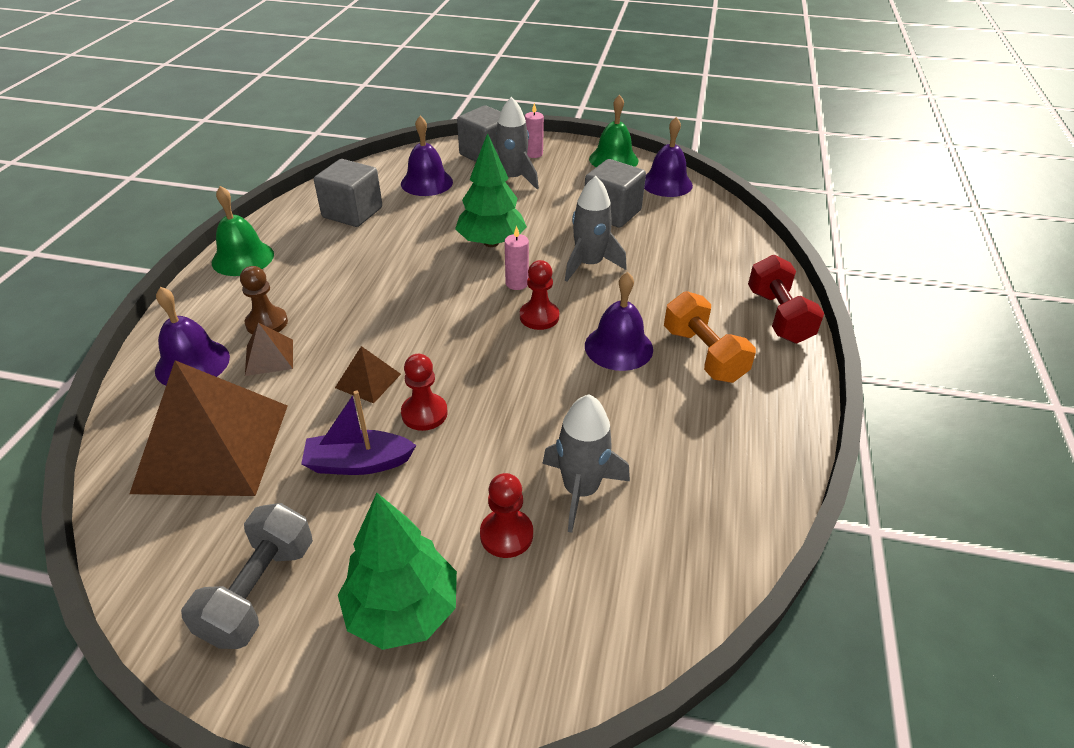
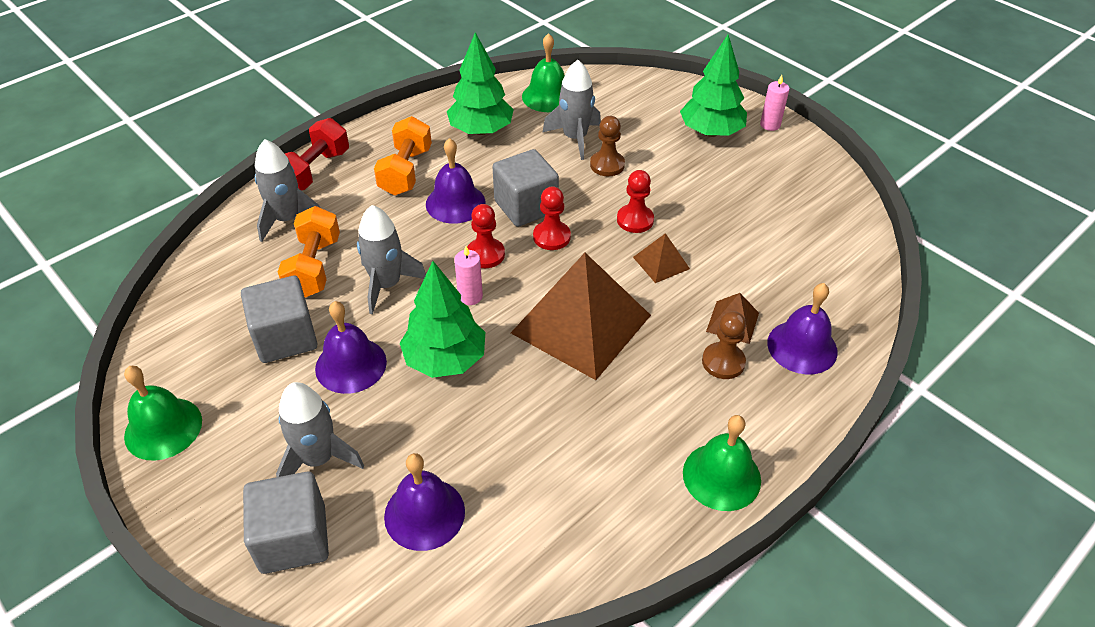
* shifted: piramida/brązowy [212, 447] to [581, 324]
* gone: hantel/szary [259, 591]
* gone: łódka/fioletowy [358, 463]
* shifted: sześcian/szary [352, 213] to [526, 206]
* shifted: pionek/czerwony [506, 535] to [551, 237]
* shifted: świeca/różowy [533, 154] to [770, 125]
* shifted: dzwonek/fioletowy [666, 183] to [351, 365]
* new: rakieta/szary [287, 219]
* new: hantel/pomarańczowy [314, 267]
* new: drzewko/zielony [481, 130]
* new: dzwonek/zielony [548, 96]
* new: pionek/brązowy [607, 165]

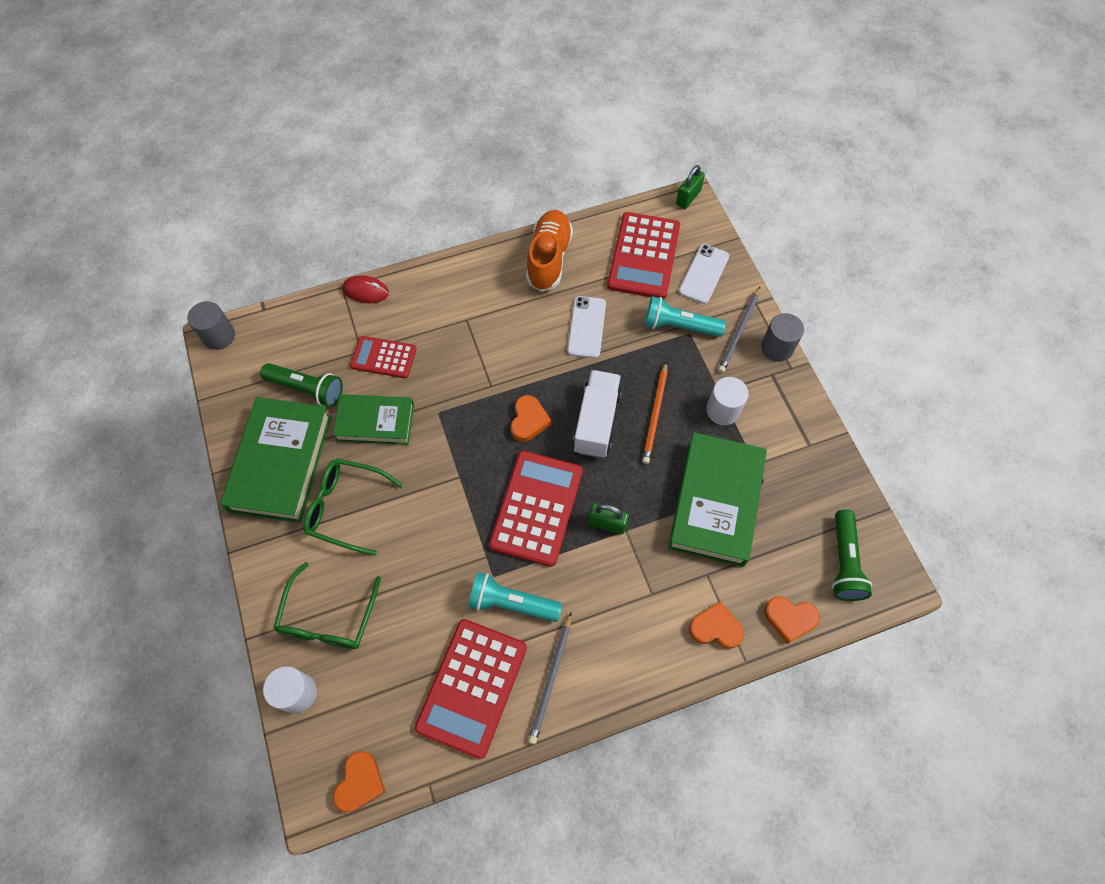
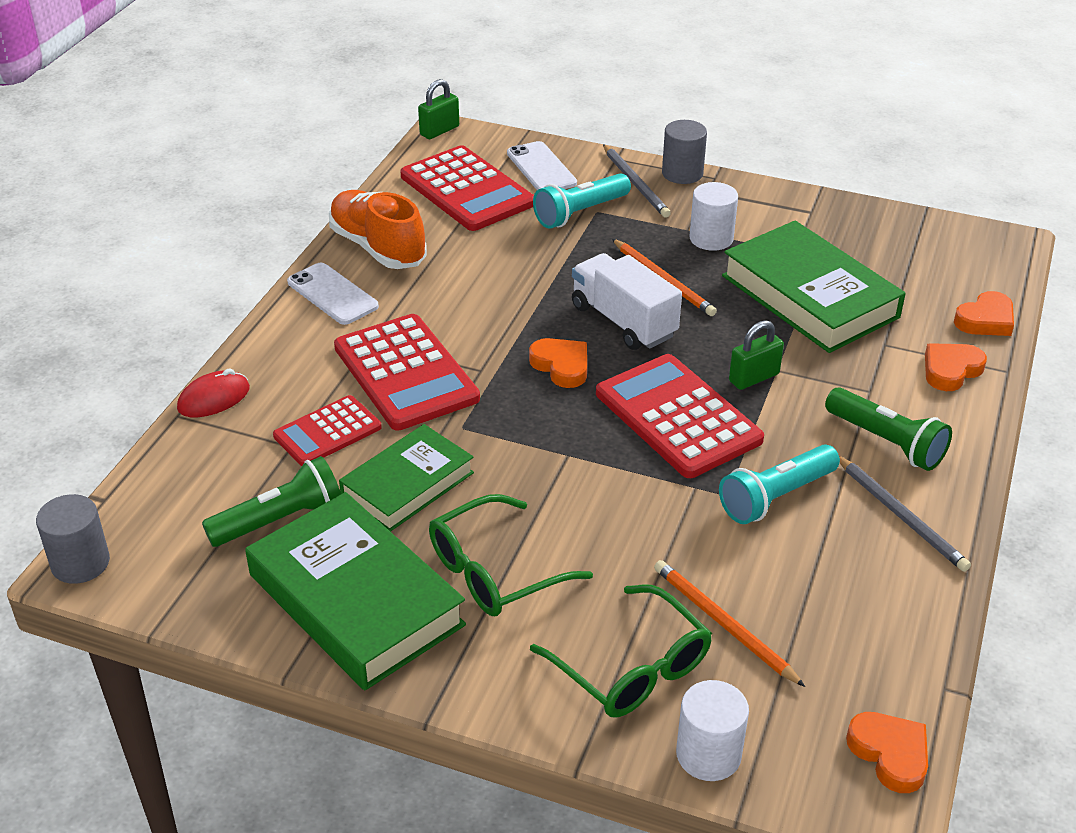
* shifted: kalkulator/czerwony [472, 687] to [405, 373]
* shifted: telefon/biały [586, 327] to [332, 294]
* rotated: kłódka/zielony [688, 197] = [439, 131] 60 degrees clockwise
* shifted: latarka/zielony [843, 562] to [886, 442]
* new: ołówek/pomarańczowy [723, 624]

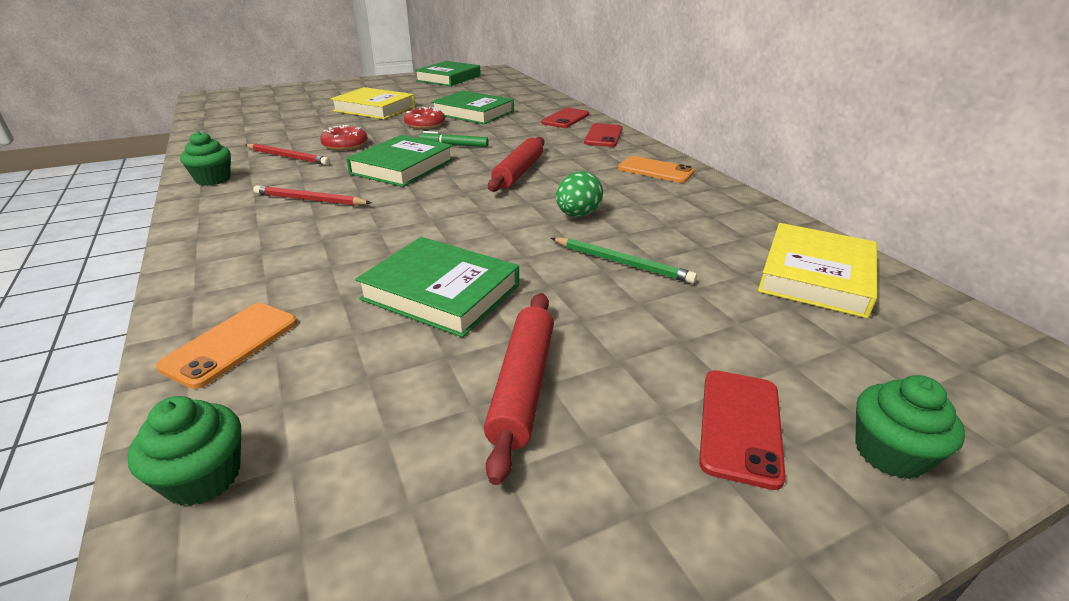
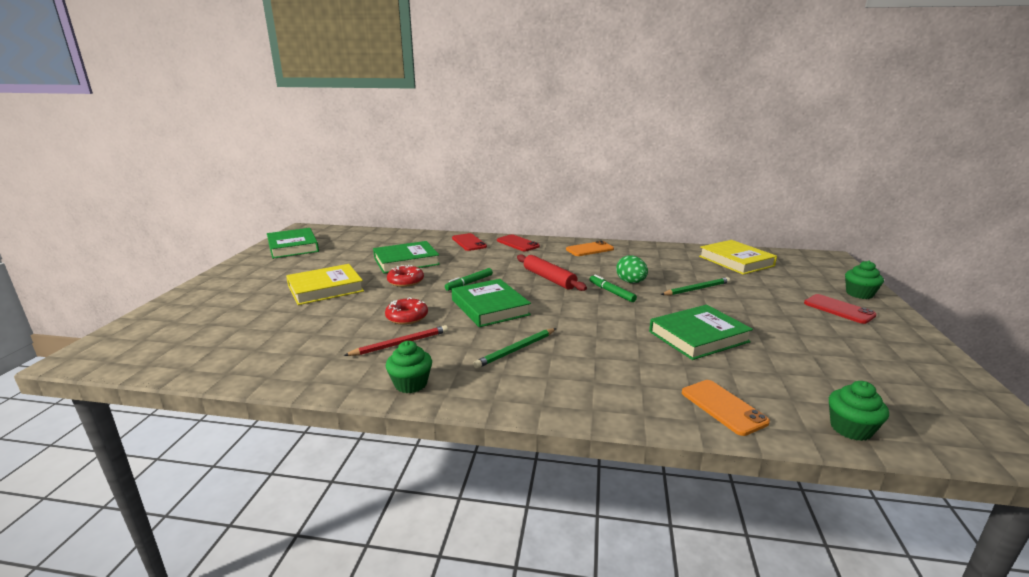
* repainted: ołówek/czerwony [310, 200] to ołówek/zielony [516, 350]
* gone: wałek do ciasta/czerwony [522, 386]
* new: flamaster/zielony [611, 292]

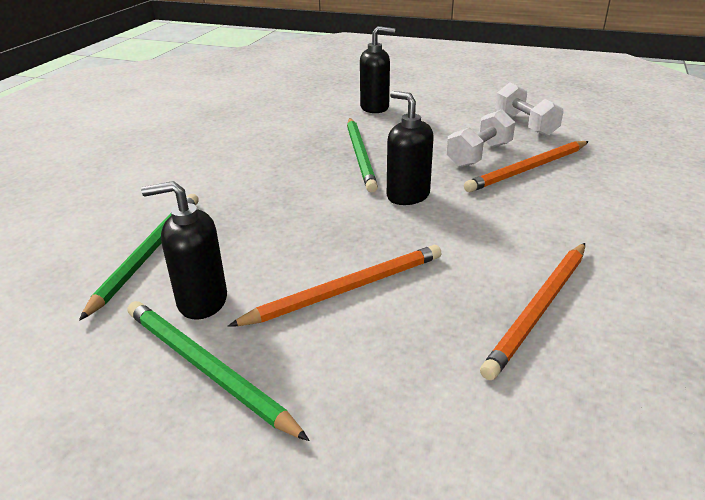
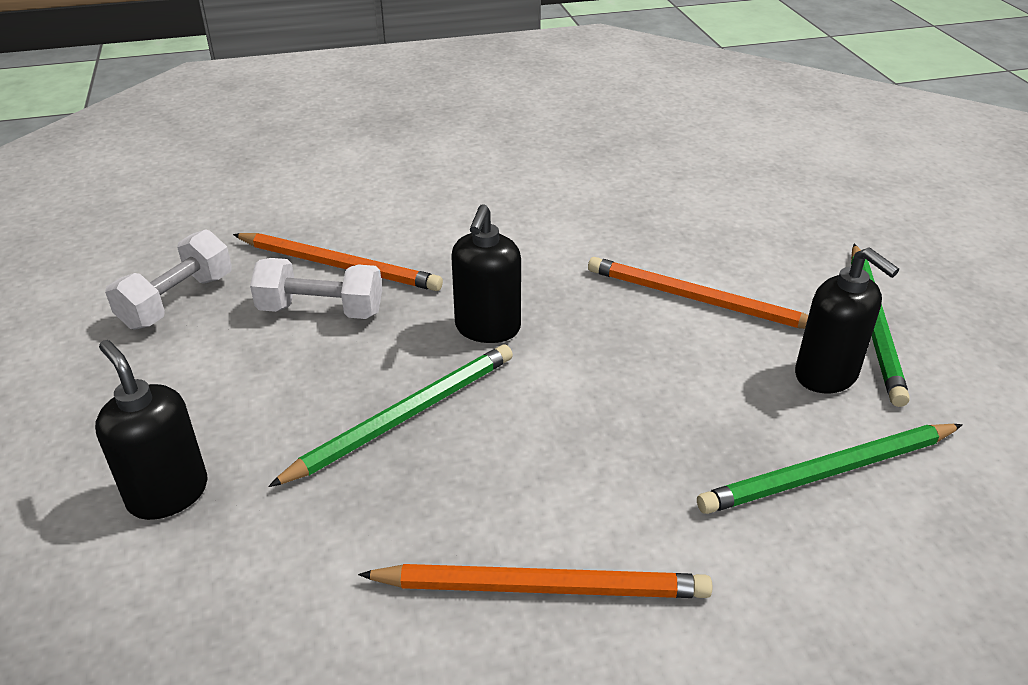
* shifted: ołówek/pomarańczowy [539, 309] to [540, 587]

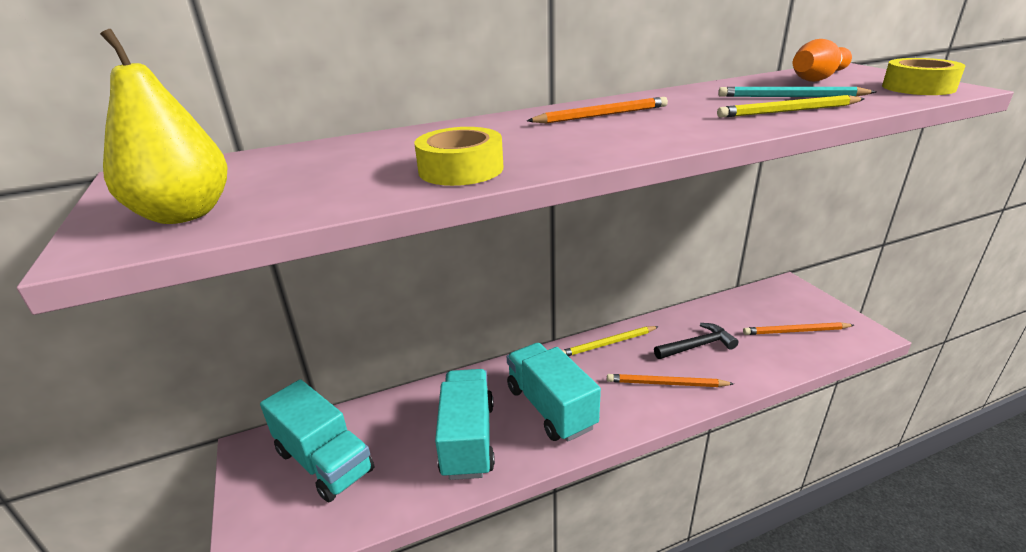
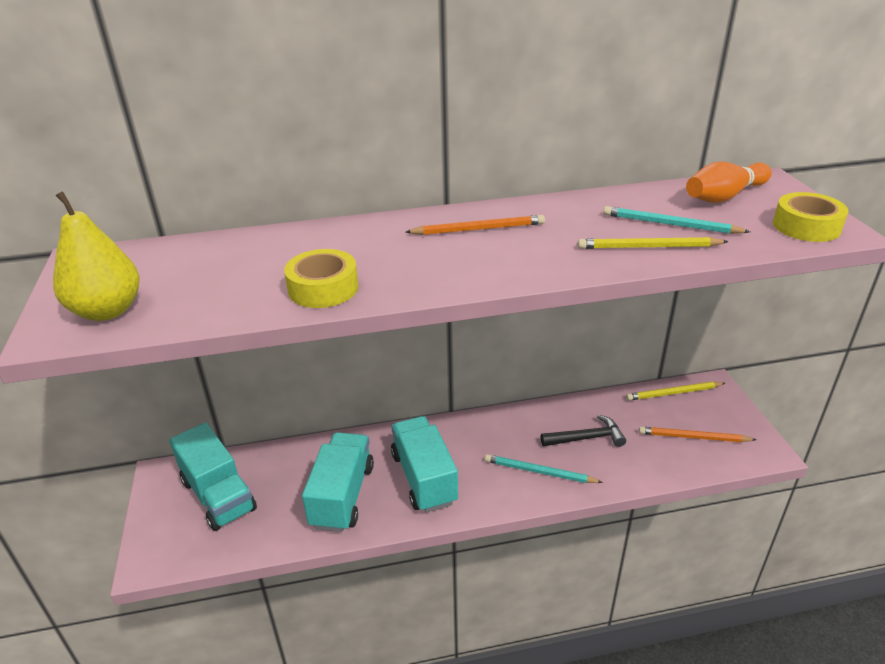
* shifted: ołówek/żółty [608, 344] to [673, 393]
* repainted: ołówek/pomarańczowy [666, 384] to ołówek/turkusowy [539, 472]

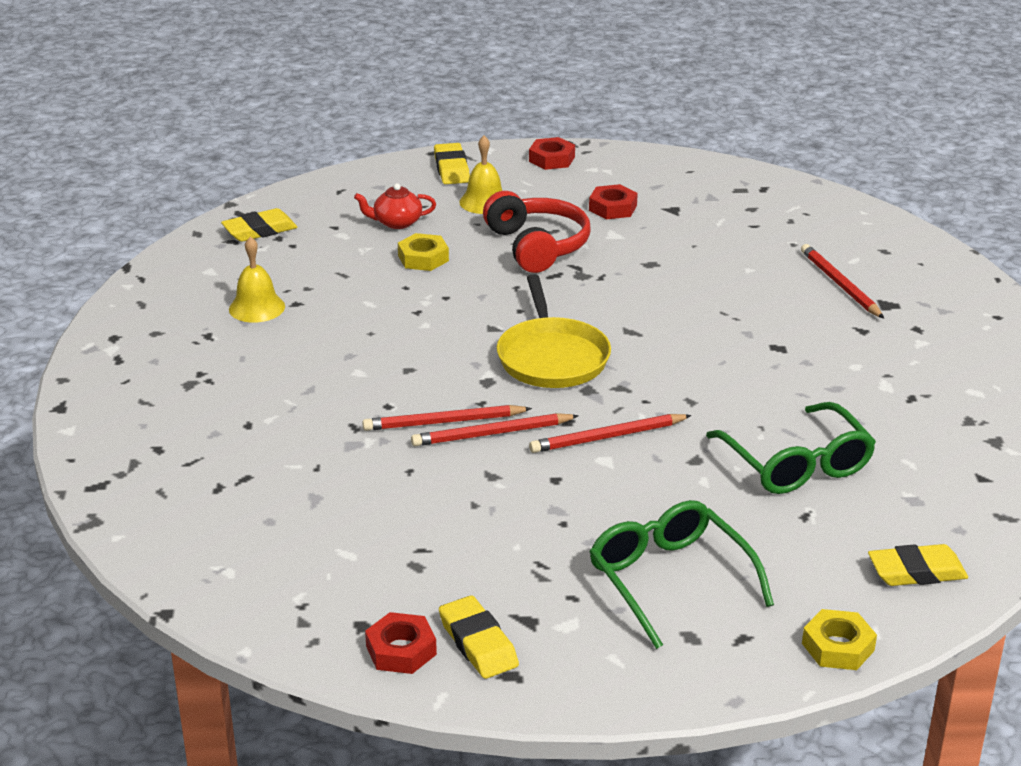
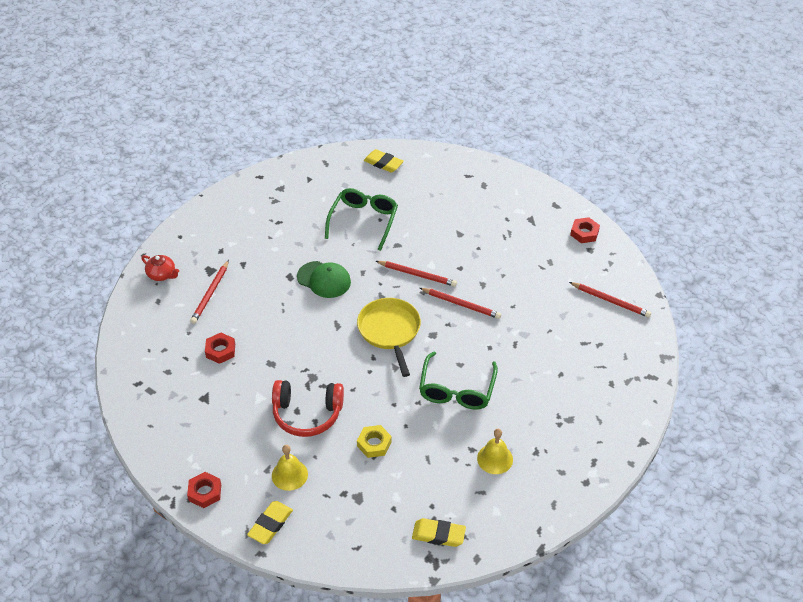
* shifted: imbryk/czerwony [396, 222] to [162, 274]
* shifted: ołówek/czerwony [444, 422] to [610, 301]
* gone: gumka do mazania/żółty [478, 643]
* rotated: słuchawki/czerwony [537, 246] = [307, 414] 105 degrees counterclockwise
* rotated: patelnia/żółty [552, 357] = [390, 331] 45 degrees counterclockwise
* shifted: nakrętka/czerwony [613, 208] to [220, 350]
* shifted: okulary/zielony [669, 580] to [456, 390]
* gone: nakrętka/żółty [838, 647]
* new: czapka/zielony [324, 280]

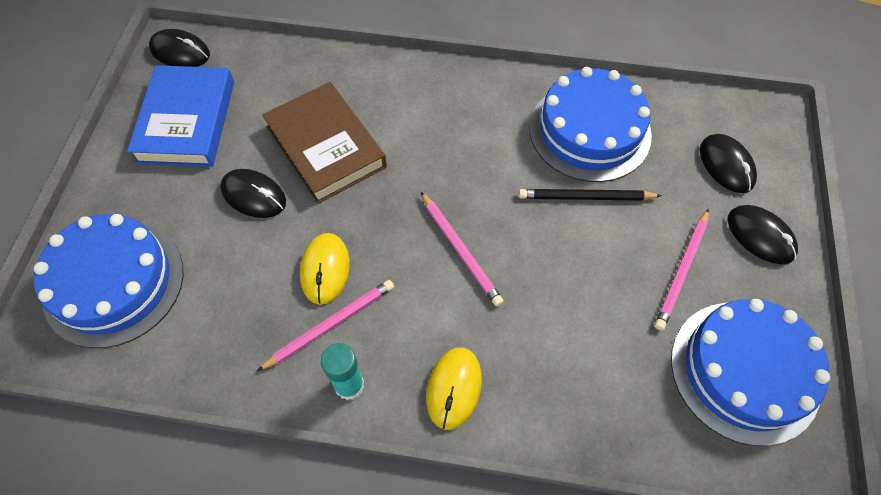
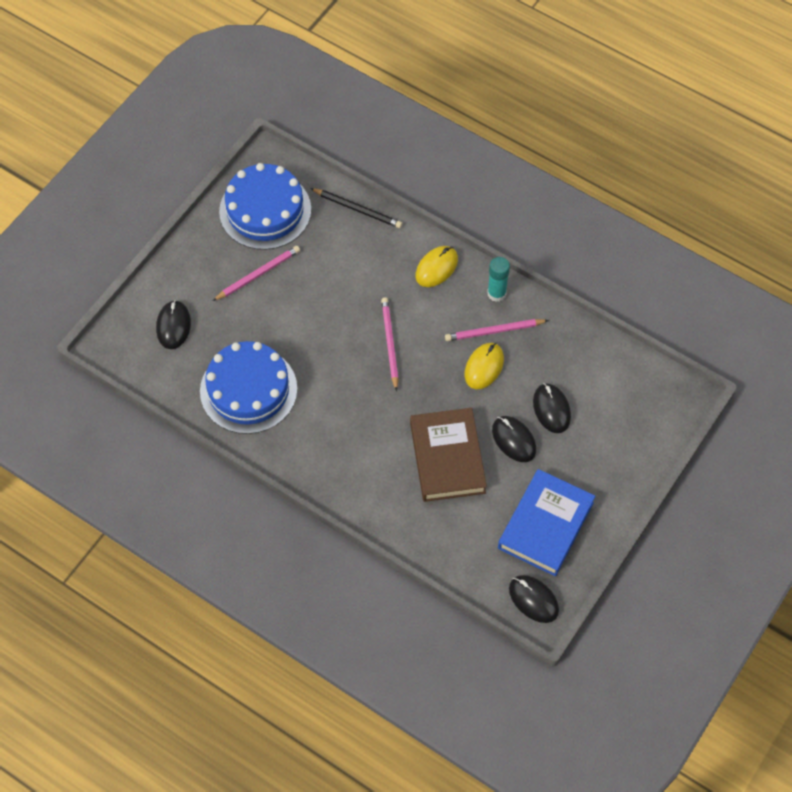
* gone: tort/niebieski [114, 282]
* shifted: ołówek/czarny [585, 197] to [358, 209]
* shifted: myszka/czarny [760, 236] to [551, 409]

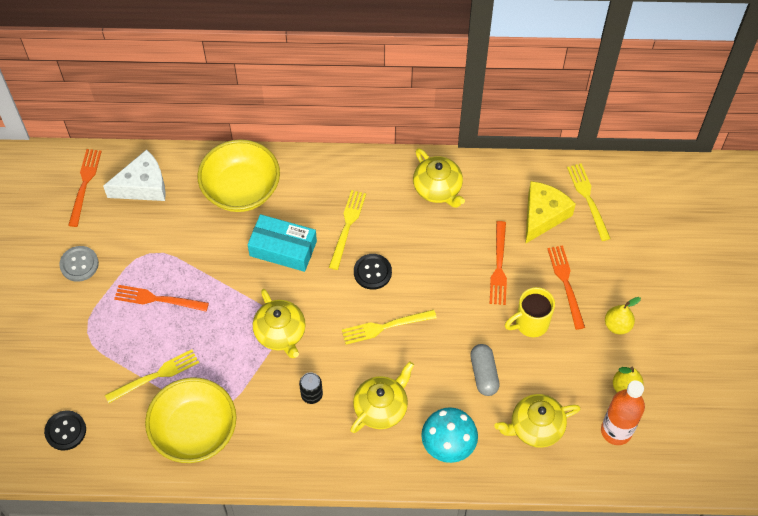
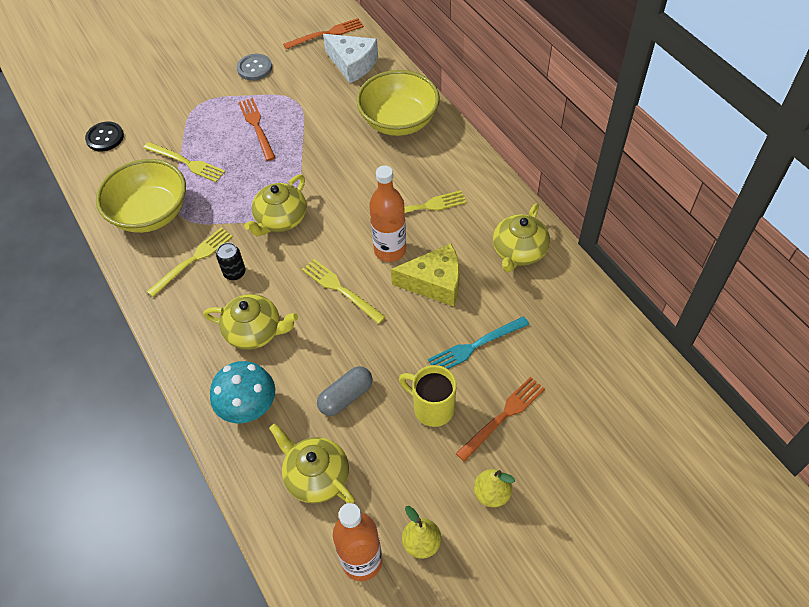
* gone: pudełko/turkusowy [283, 248]
* swapped: guzik/czarny [372, 272] to butelka/pomarańczowy [390, 250]
* repainted: widelec/pomarańczowy [499, 266] to widelec/turkusowy [475, 346]
* shifted: ser/żółty [543, 215] to [434, 283]
* shifted: widelec/żółty [588, 199] to [193, 260]

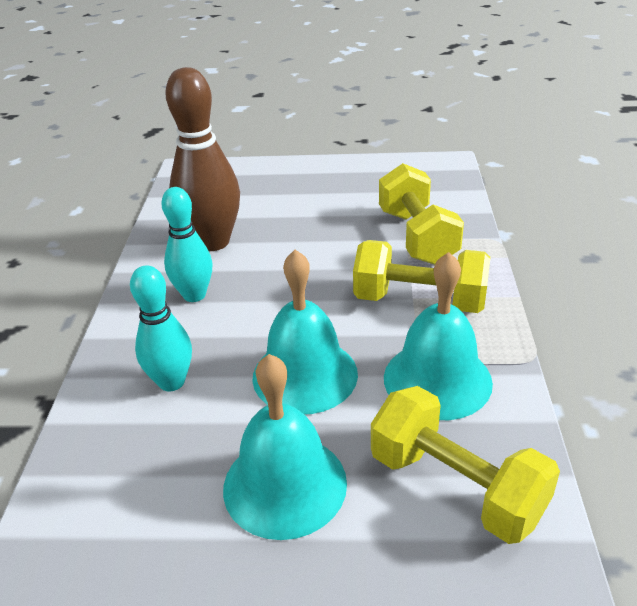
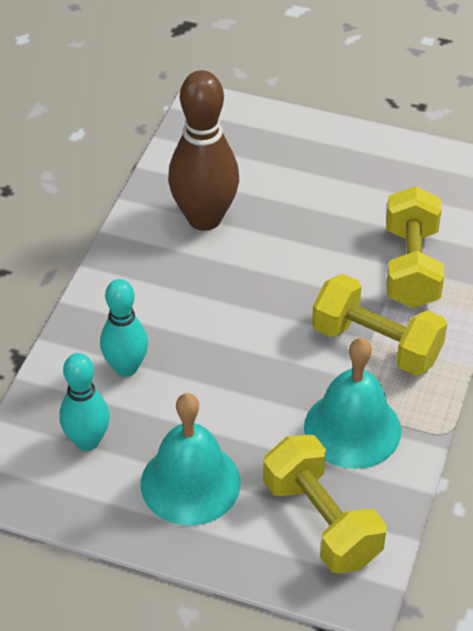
* shifted: kręgiel/turkusowy [194, 295] to [87, 441]
* gone: dzwonek/turkusowy [305, 375]

